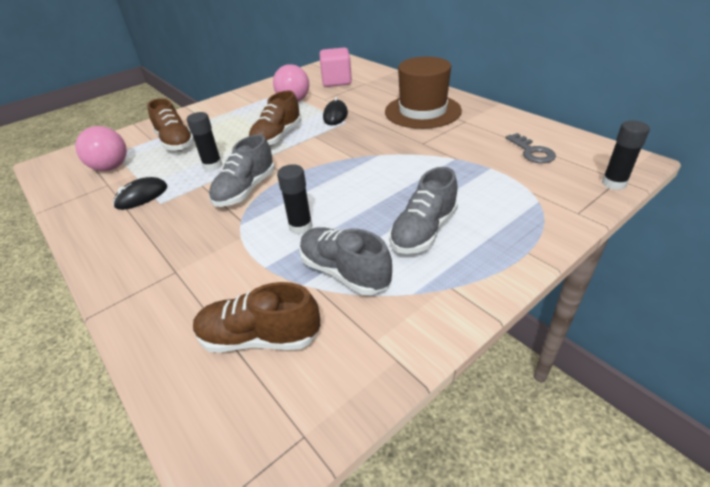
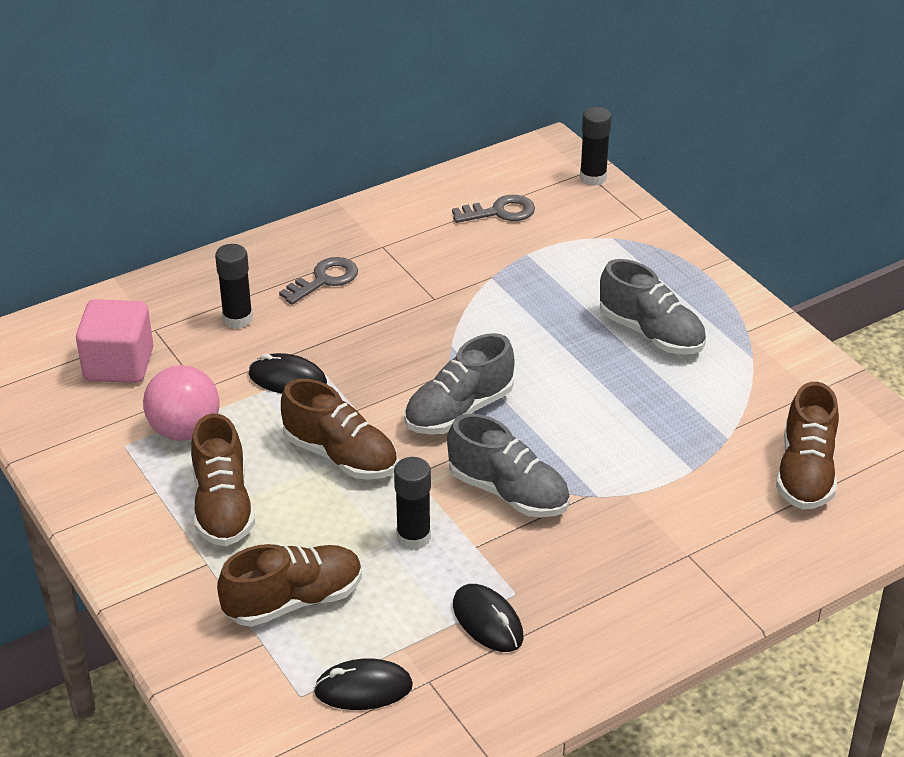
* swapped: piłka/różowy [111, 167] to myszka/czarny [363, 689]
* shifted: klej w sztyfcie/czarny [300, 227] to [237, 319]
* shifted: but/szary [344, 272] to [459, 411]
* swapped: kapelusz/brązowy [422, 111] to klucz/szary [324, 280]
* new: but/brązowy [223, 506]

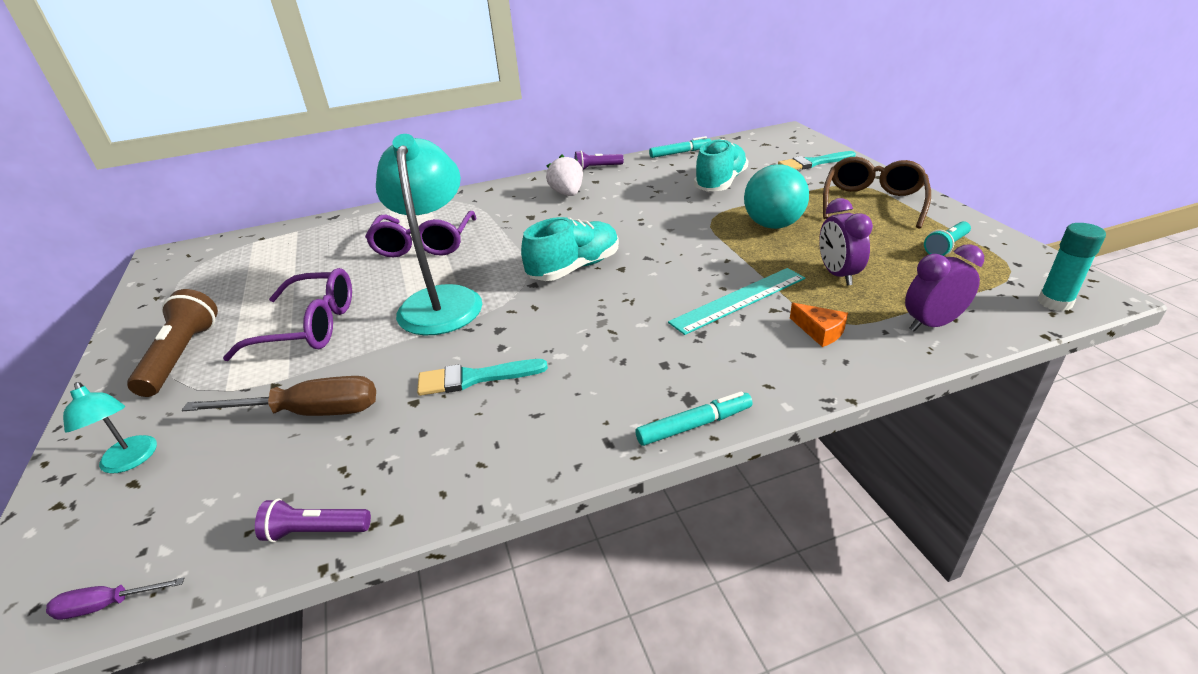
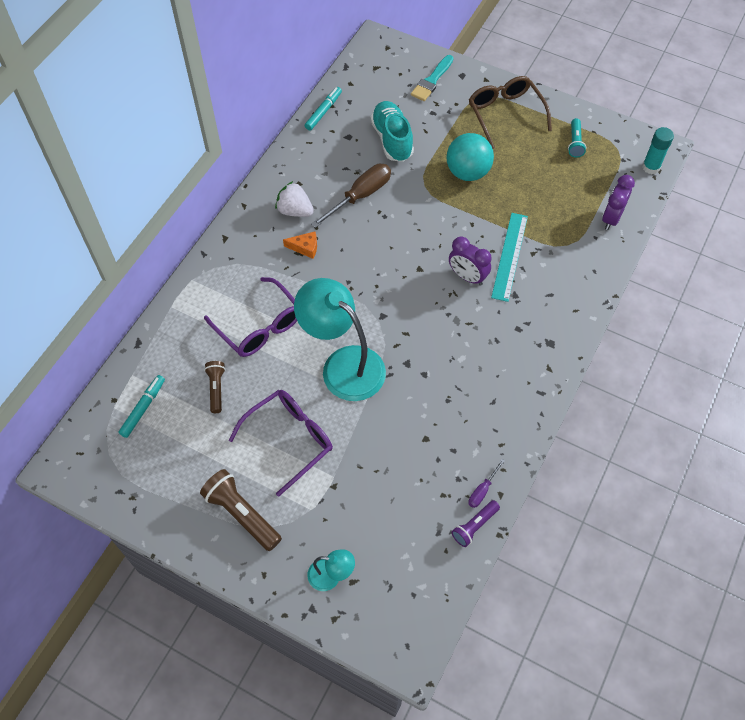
* shifted: śrubokręt/fioletowy [107, 605] to [482, 490]
* shifted: śrubokręt/brązowy [309, 412] to [360, 196]
* gone: pędzel/turkusowy [474, 378]
* gone: but/turkusowy [574, 268]
* gone: latarka/fioletowy [597, 168]
* shifted: flamaster/turkusowy [694, 425] to [143, 408]
* shifted: ser/pomarańczowy [820, 331] to [305, 247]
* shifted: budzik/fioletowy [837, 274] to [467, 277]
* new: latarka/brązowy [216, 389]

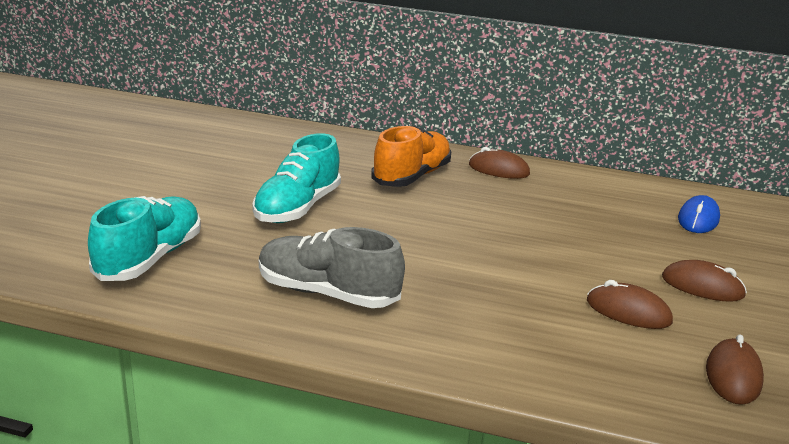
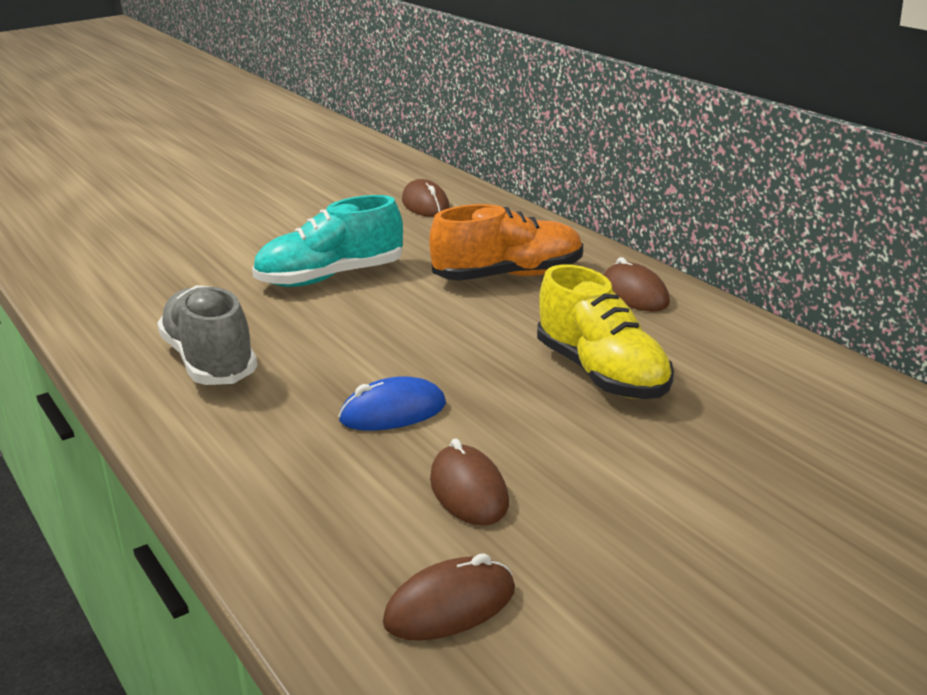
* gone: but/turkusowy [150, 258]
* shifted: myszka/brązowy [702, 286] to [425, 205]
* shifted: myszka/niebieski [698, 219] to [393, 412]
* new: but/żółty [602, 374]

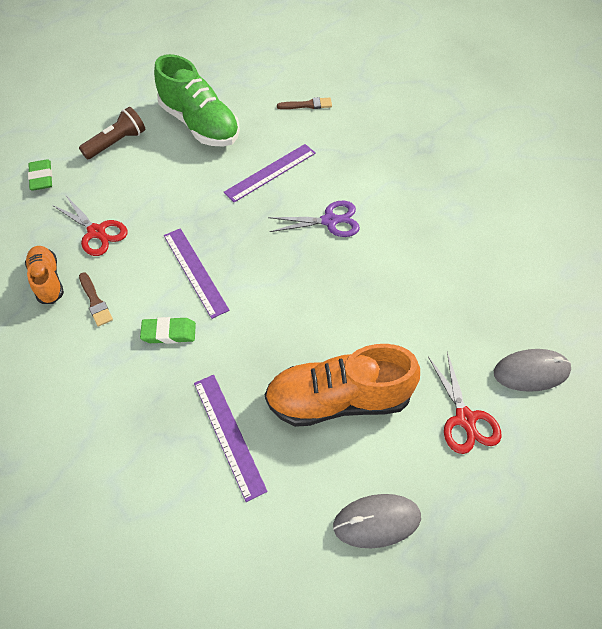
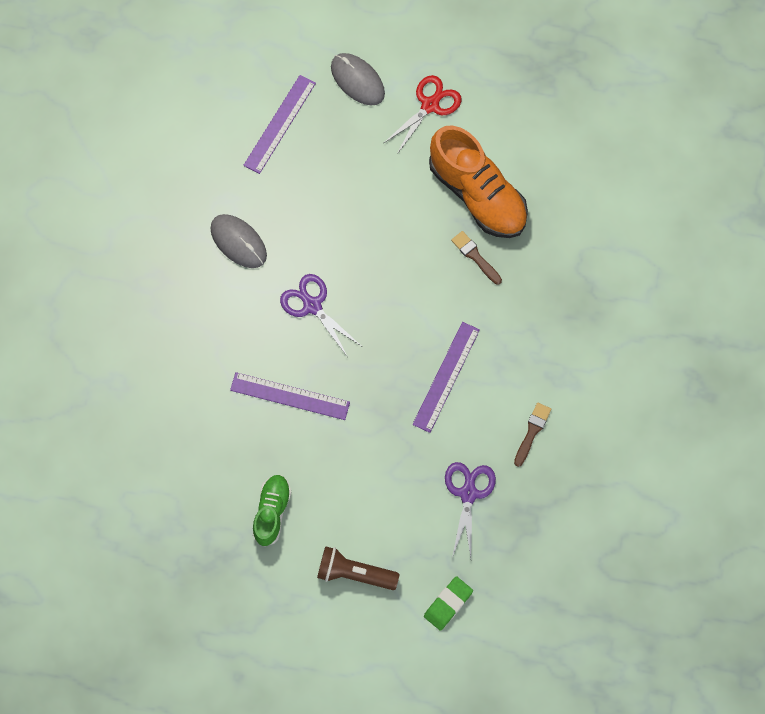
* gone: but/pomarańczowy [48, 280]
* repainted: nożyczki/czerwony [97, 232] to nożyczki/fioletowy [468, 493]
* gone: gumka do mazania/zielony [169, 333]
* scaled: but/zielony [200, 124] = [272, 512] x0.55
* shifted: linijka/fioletowy [228, 435] to [280, 124]
* shifted: pędzel/brązowy [307, 105] to [475, 256]
* shifted: myszka/szary [377, 521] to [238, 242]

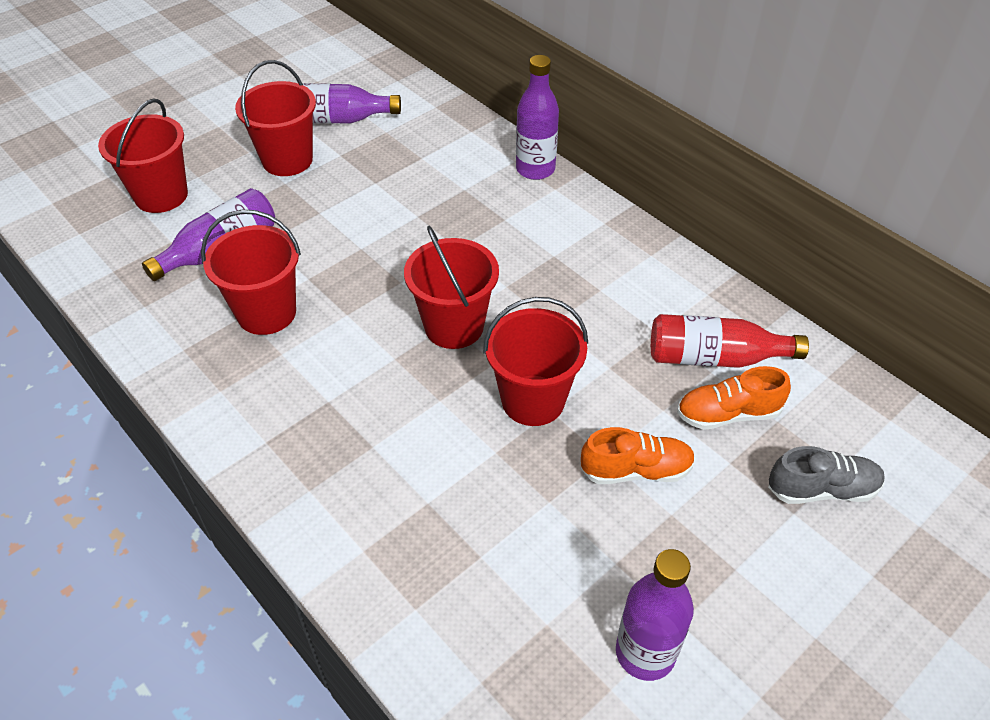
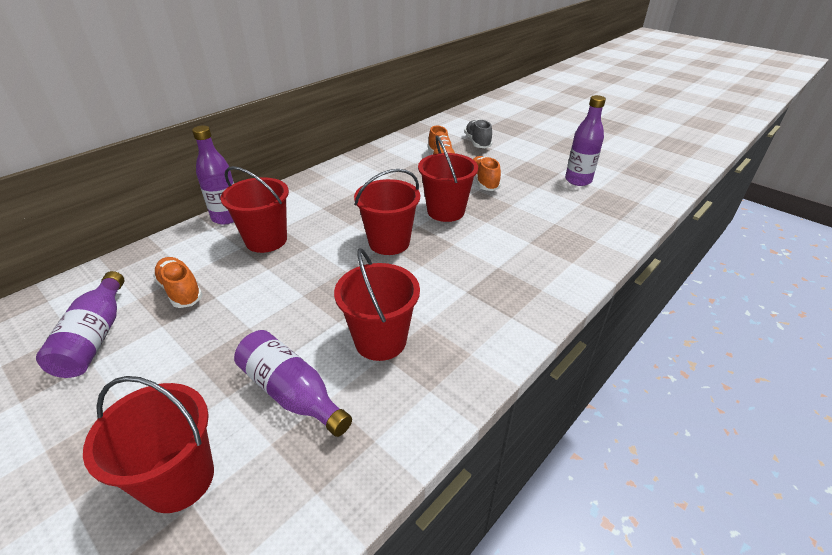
* shifted: wiadro/czerwony [287, 160] to [266, 240]
* gone: butelka/czerwony [714, 357]
* new: but/pomarańczowy [181, 291]

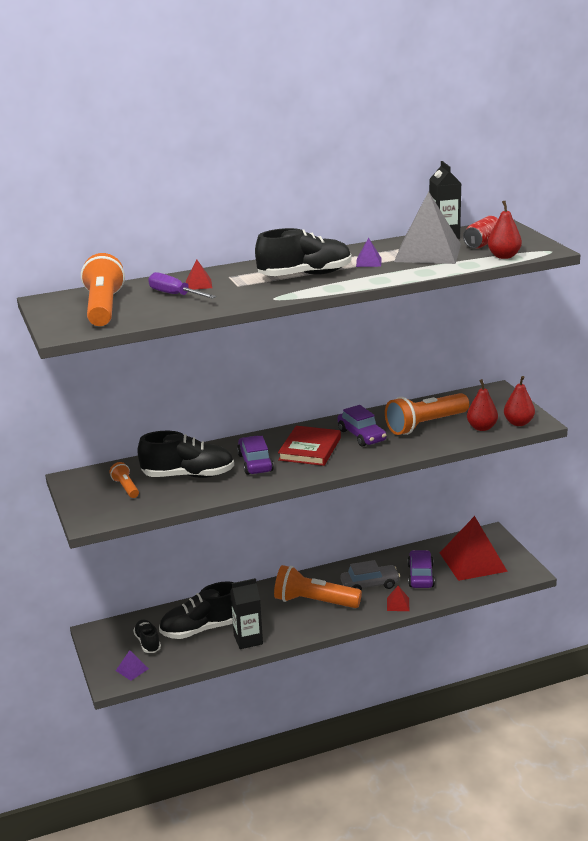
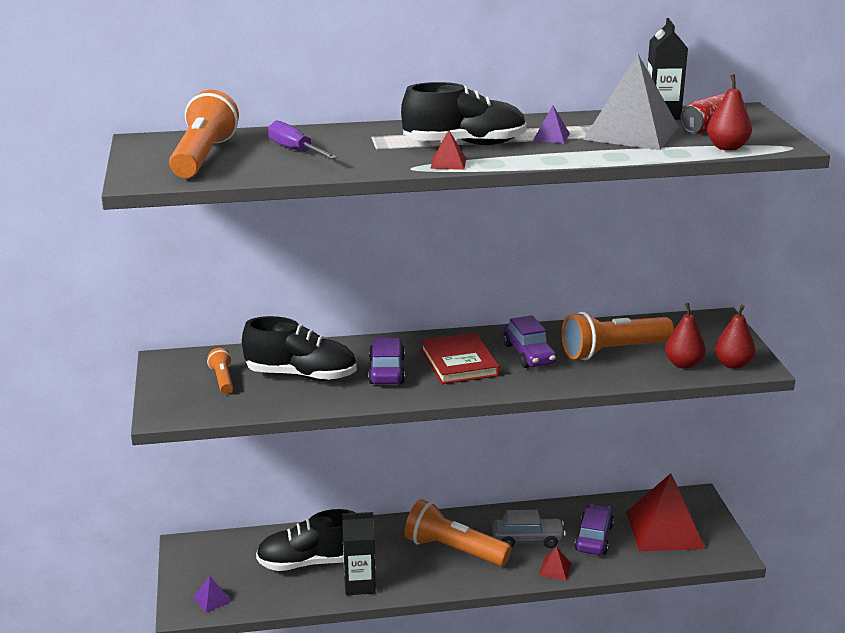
* gone: but/czarny [148, 642]
* shifted: piramida/czerwony [198, 284] to [448, 163]
* rotated: książka/czerwony [310, 449] = [459, 362] 45 degrees counterclockwise

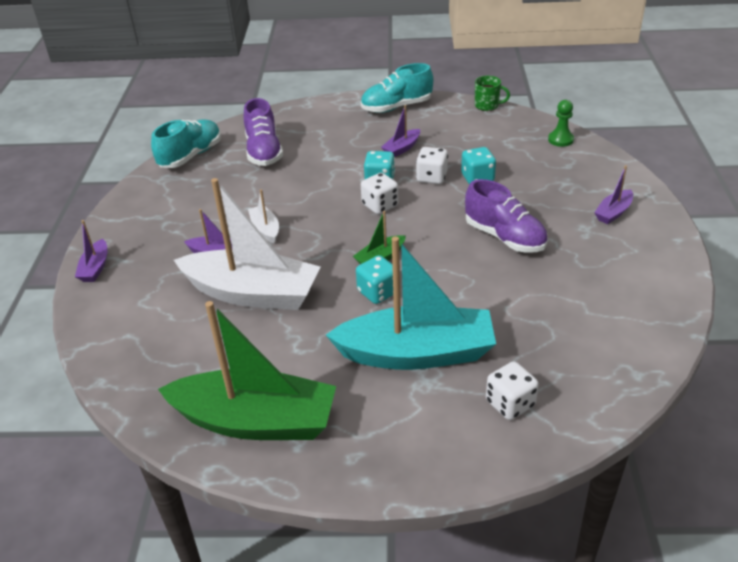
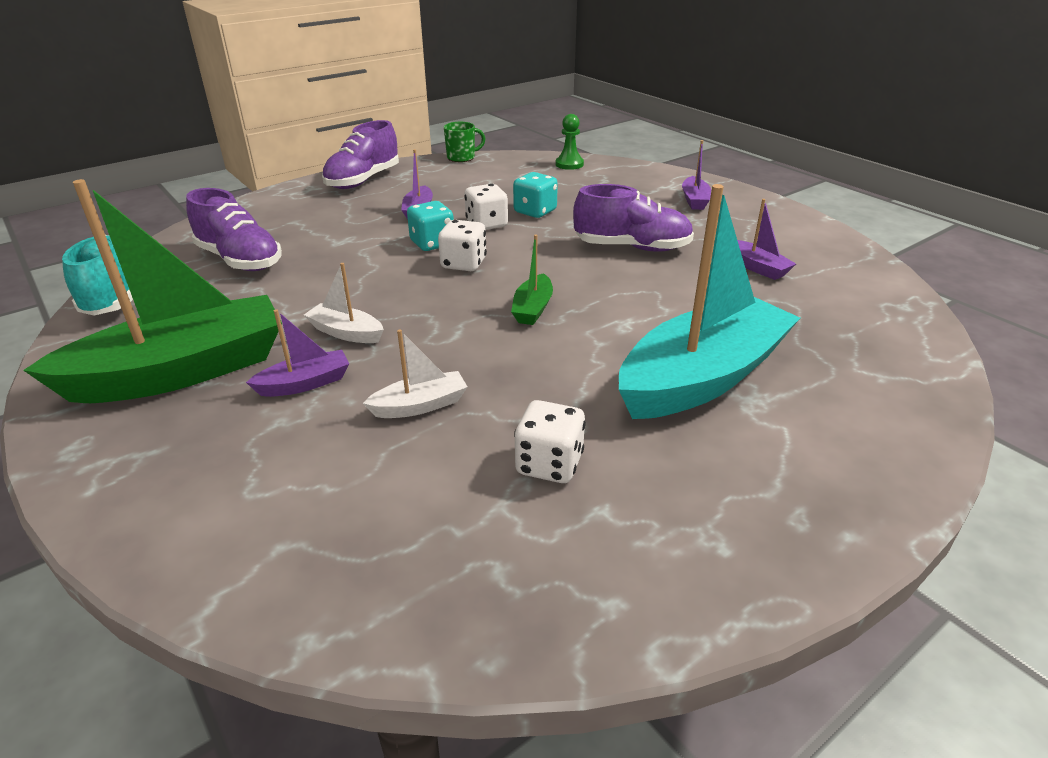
* shifted: łódka/fioletowy [95, 268] to [757, 267]
* shifted: łódka/zielony [255, 421] to [181, 372]
* scaled: łódka/biały [252, 293] = [420, 405] x0.43
* gone: kostka do gry/turkusowy [378, 292]
* repainted: but/turkusowy [396, 107] to but/fioletowy [363, 180]
* shifted: kostka do gry/biały [510, 403] to [549, 464]

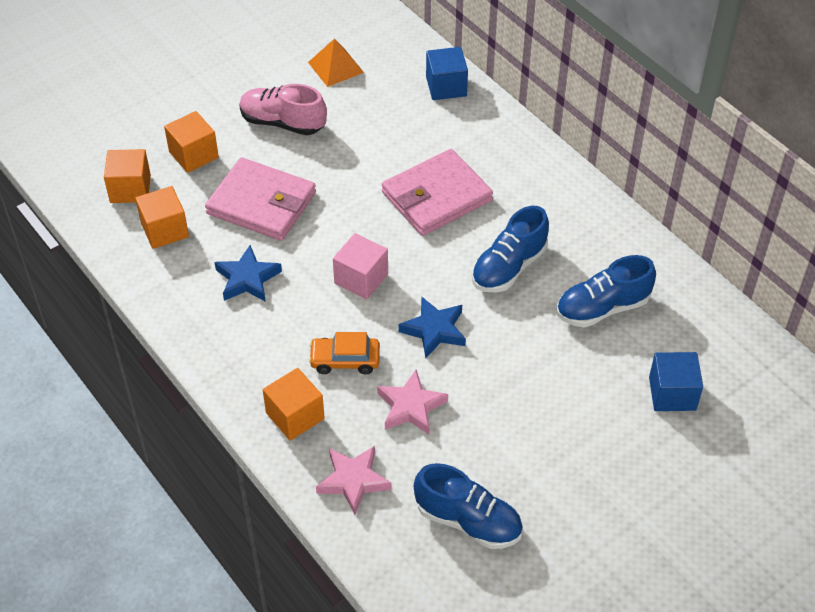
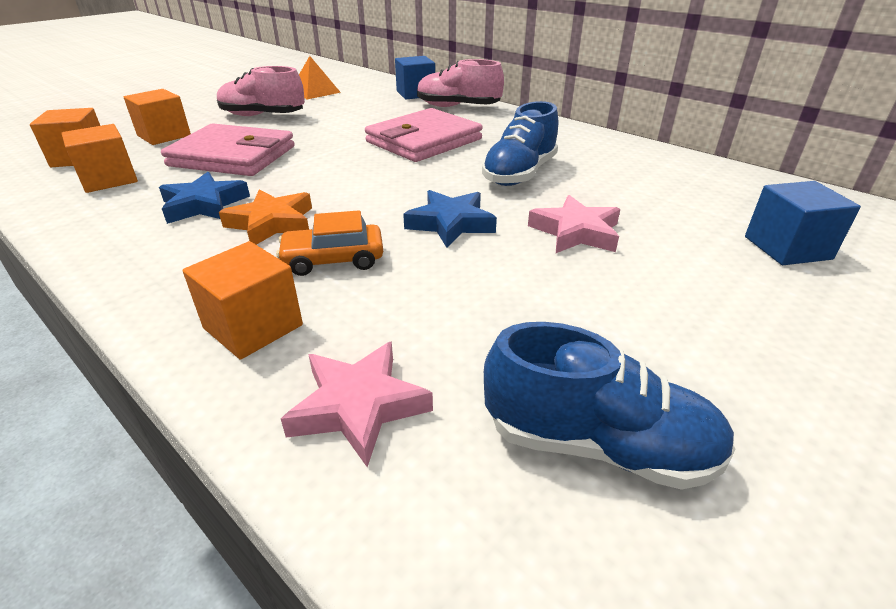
* gone: sześcian/różowy [361, 279]
* shifted: gwiazda/różowy [411, 407] to [575, 232]
* gone: but/niebieski [602, 308]
* new: gwiazda/pomarańczowy [272, 223]
* new: but/różowy [458, 107]

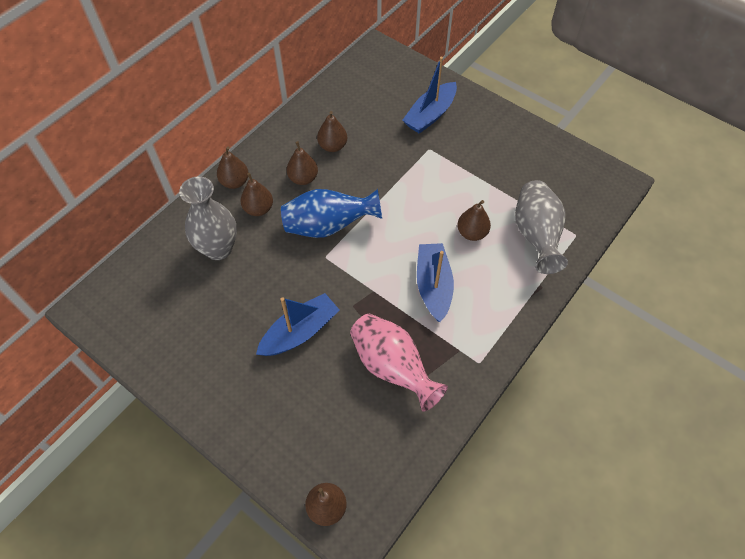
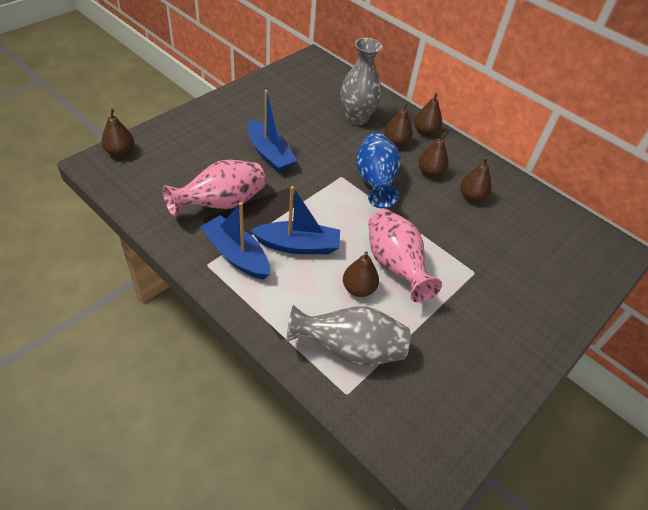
* shifted: łódka/niebieski [430, 115] to [236, 255]
* new: wazon/różowy [395, 266]

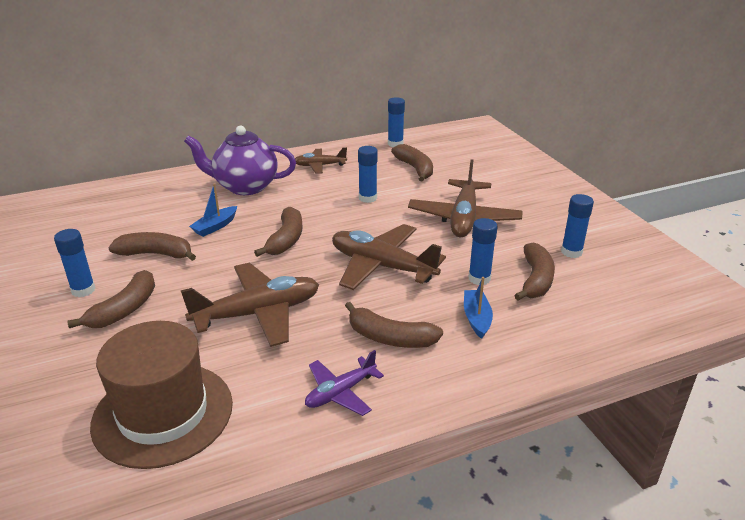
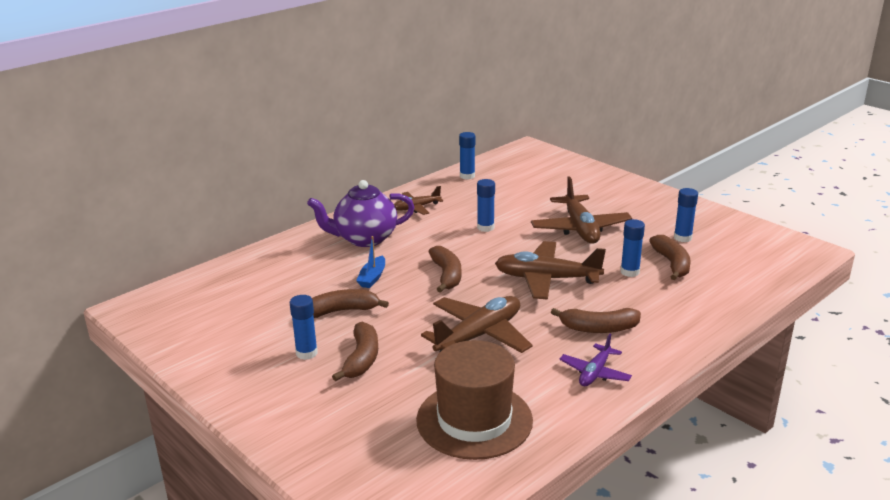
* gone: banan/brązowy [415, 169]
* gone: łódka/niebieski [476, 318]

